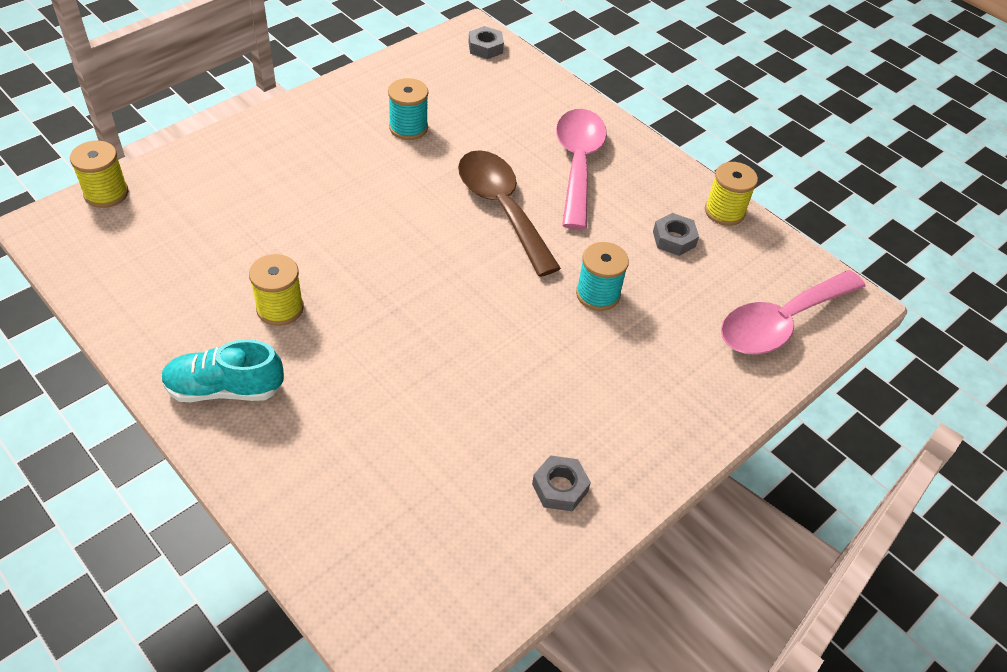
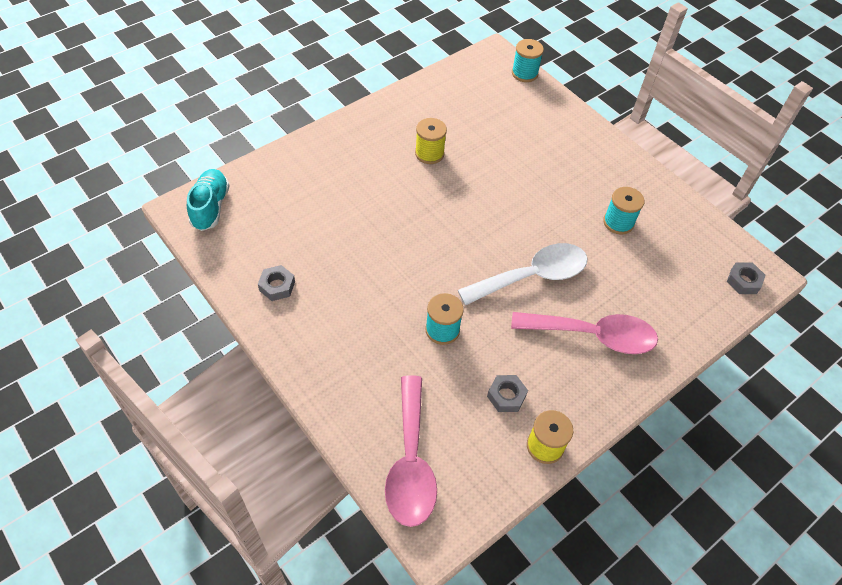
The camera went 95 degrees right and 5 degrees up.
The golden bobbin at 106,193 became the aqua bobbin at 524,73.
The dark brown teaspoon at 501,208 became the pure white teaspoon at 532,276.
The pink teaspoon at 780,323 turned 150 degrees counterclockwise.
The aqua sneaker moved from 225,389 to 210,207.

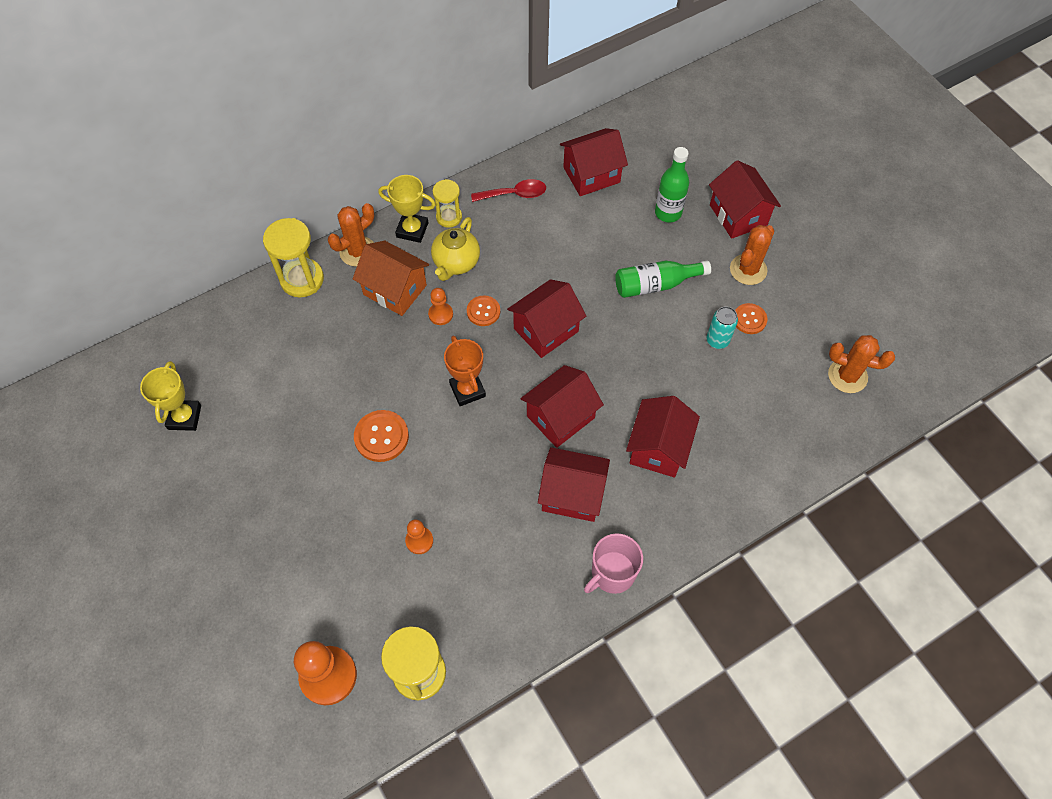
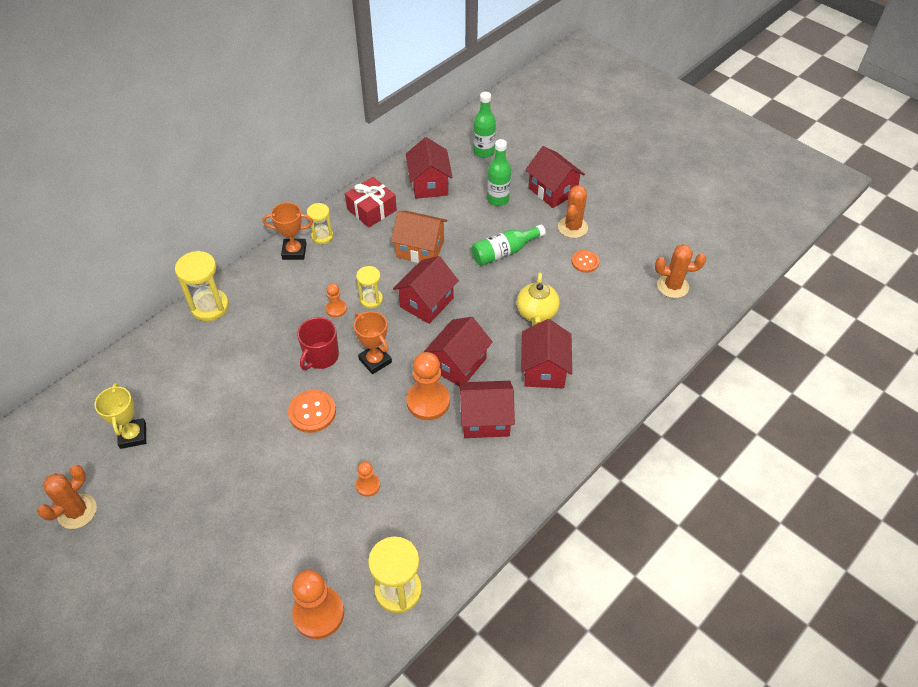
The camera went 15 degrees left and 10 degrees down.
The scarlet house at 591,175 turned 60 degrees counterclockwise.
The golden award cup at 412,230 became the bright orange award cup at 294,251.
The scarlet teaspoon at 514,194 was replaced by the scarlet present at 371,209.
The bright orange saguaro cactus moved from 358,251 to 77,511.
The golden tea pot moved from 456,263 to 536,313.
The bright orange house moved from 395,290 to 420,249.
The bright orange shirt button at 483,311 was replaced by the golden hourglass at 371,299.
The aqua soda can at 717,340 disappeared.
The pink tea mug at 612,573 disappeared.
The green drink bottle at 483,152 appeared.
The scarlet tea mug at 321,356 appeared.
The bright orange pawn at 428,401 appeared.

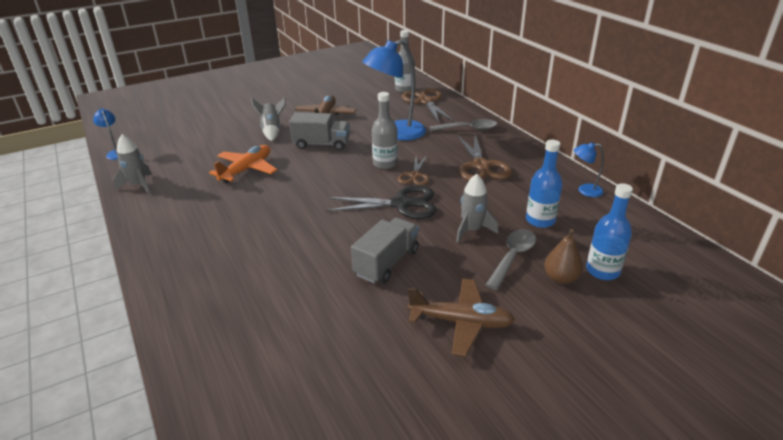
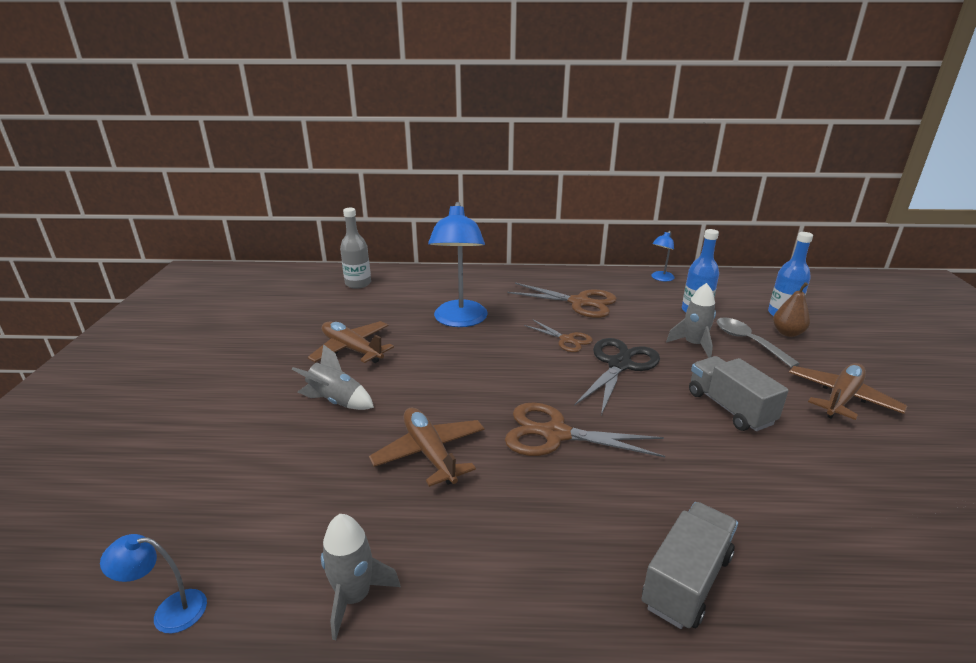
The camera went 60 degrees left and 5 degrees down.
The dark brown shears moved from 425,101 to 555,434.
The grey drink bottle at 385,163 disappeared.
The grey toy truck moved from 321,144 to 686,580.
The grey teaspoon at 468,129 disappeared.
The bright orange toy plane at 247,170 became the dark brown toy plane at 429,453.

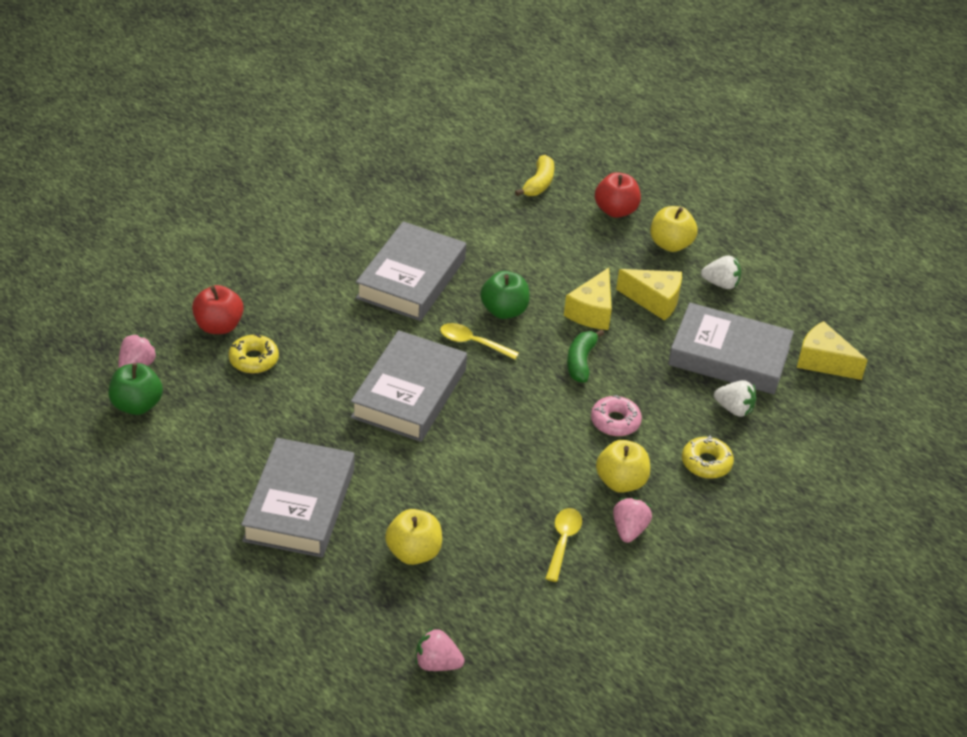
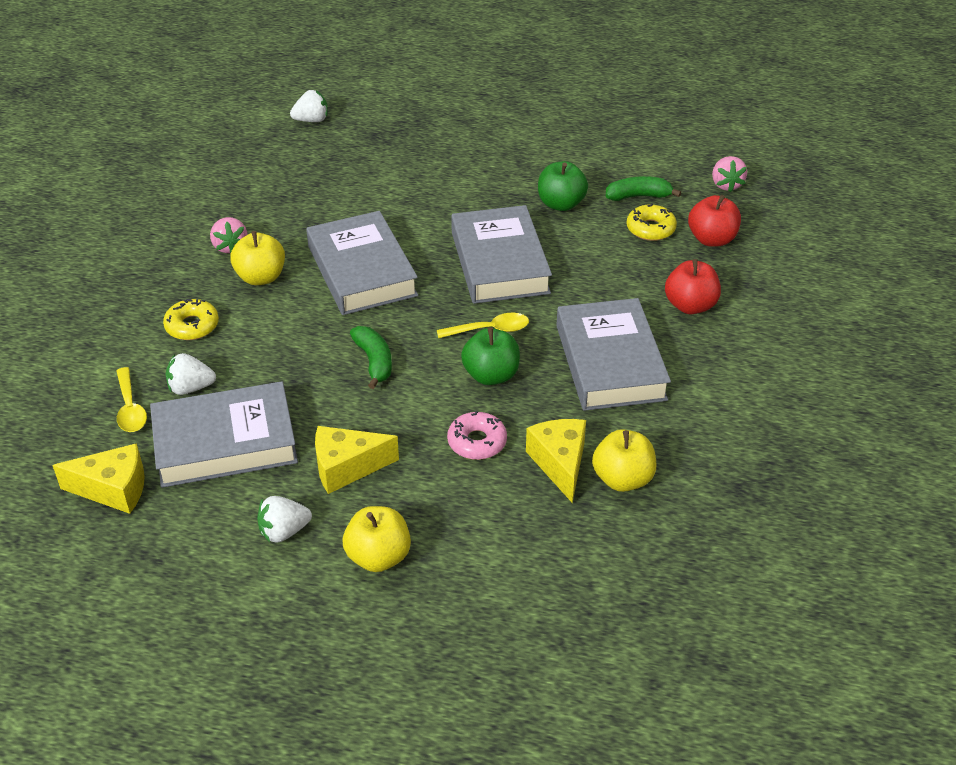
The camera went 150 degrees right and 0 degrees up.
The golden banana at 539,183 disappeared.
The scarlet apple fruit moved from 615,210 to 690,306.
The golden cheese moved from 592,312 to 559,463.
The green apple fruit moved from 137,405 to 561,204.
The pink doughnut moved from 615,421 to 477,442.
The grey book moved from 299,505 to 362,271.
The golden teaspoon moved from 563,542 to 130,408.
The golden apple fruit moved from 413,553 to 622,479.
The pink strawberry at 437,664 became the pure white strawberry at 311,120.
The green banana at 638,196 appeared.

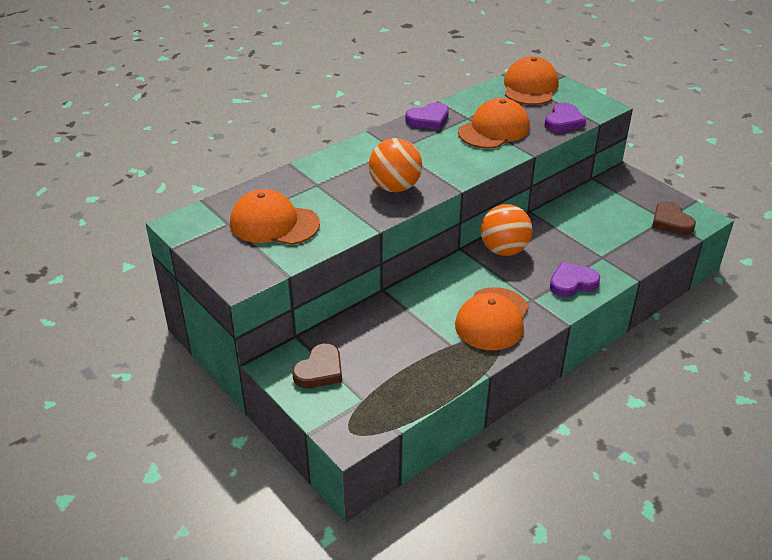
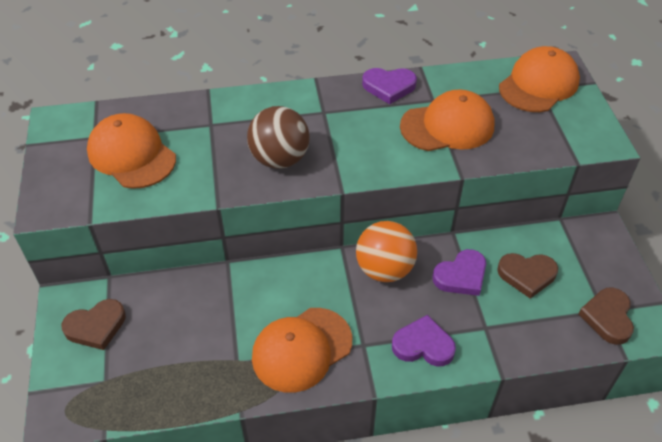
The camera went 30 degrees right and 10 degrees up.
The purple heart shape moved from 563,121 to 461,276.
The bright orange ball at 395,187 became the dark brown ball at 280,159.
The dark brown heart shape at 527,275 appeared.

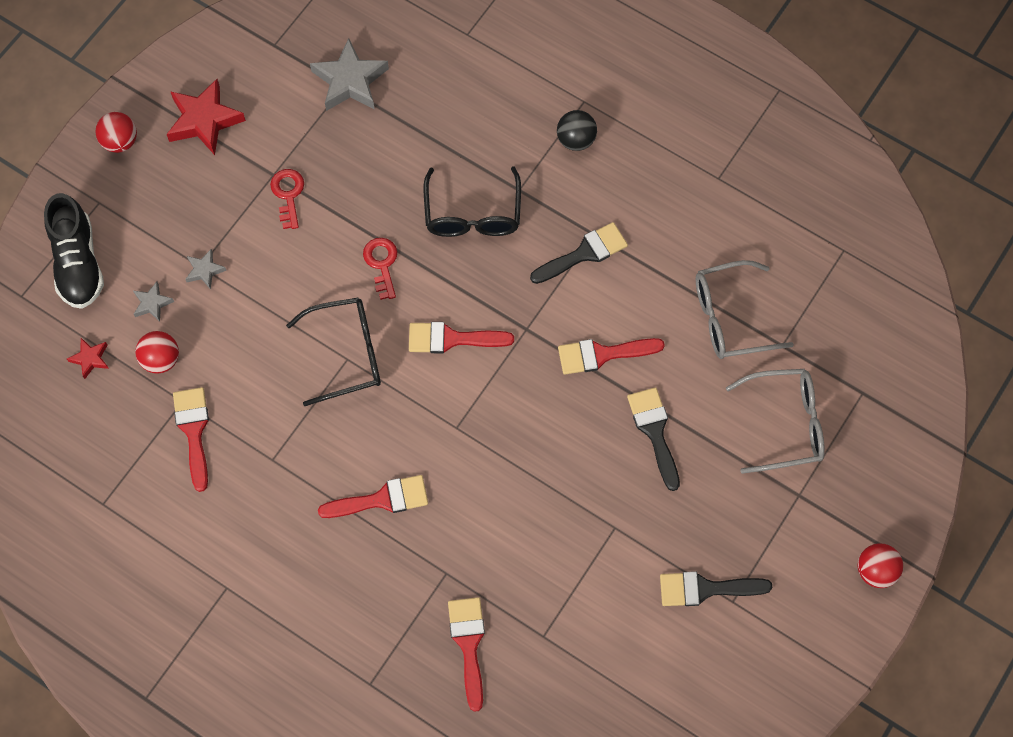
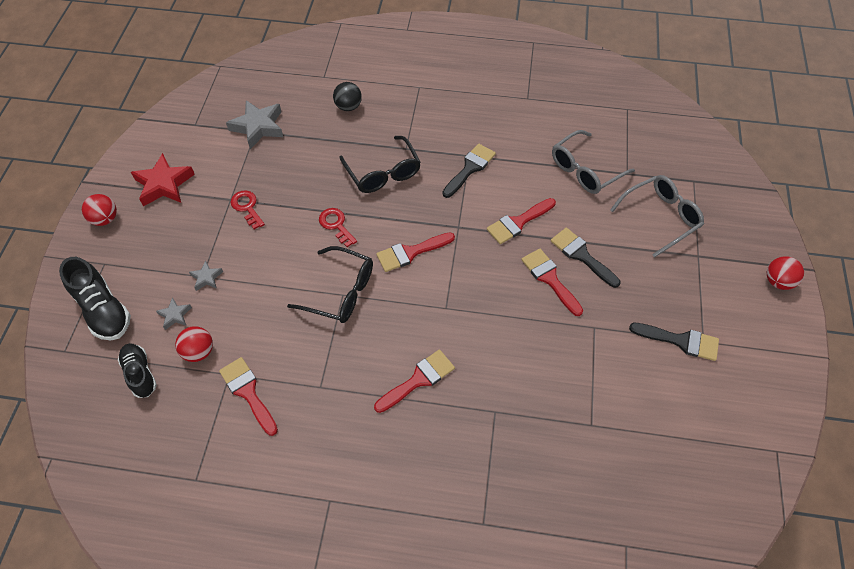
The camera went 25 degrees left and 10 degrees down.
The ebony ball moved from 576,140 to 348,107.
The ebony glasses at 346,354 turned 60 degrees clockwise.
The scarlet star at 90,359 was replaced by the ebony sneaker at 140,374.
The ebony brush at 705,589 turned 135 degrees counterclockwise.
The scarlet brush moved from 469,644 to 550,279.

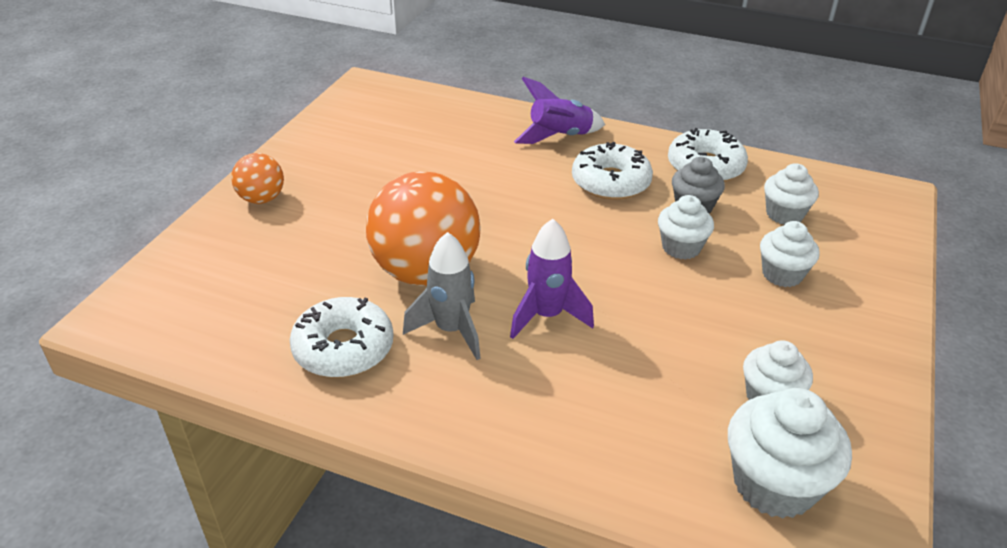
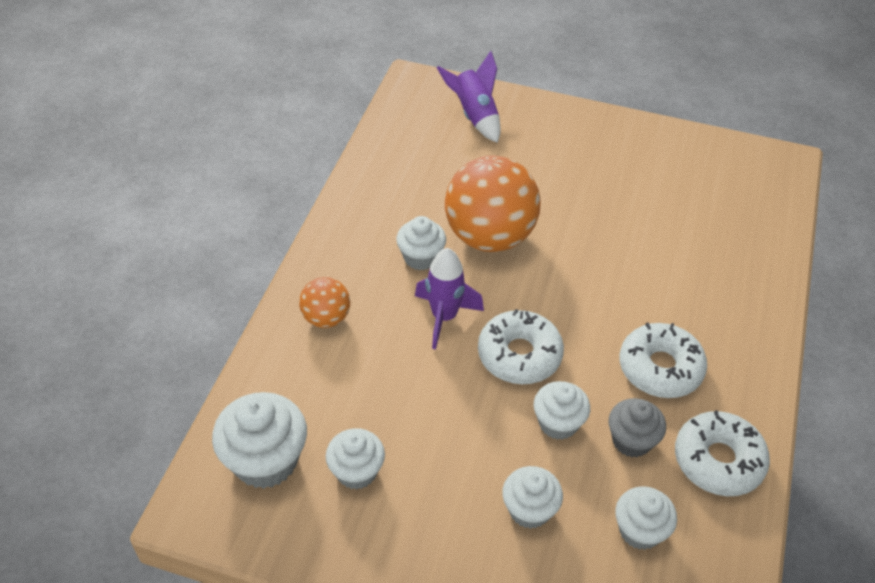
The camera went 85 degrees right and 10 degrees up.
The purple rocket moved from 559,137 to 474,116.
The bright orange ball moved from 262,199 to 326,318.
The grey rocket at 451,330 was replaced by the pure white fairy cake at 421,257.
The pure white doughnut moved from 343,348 to 519,355.

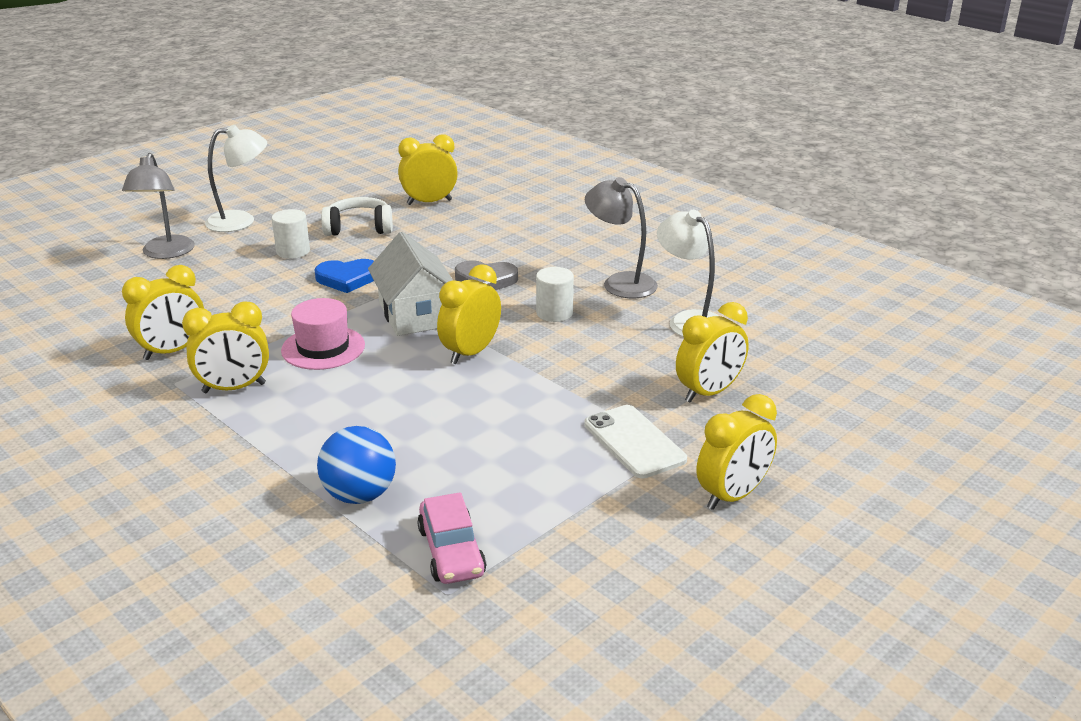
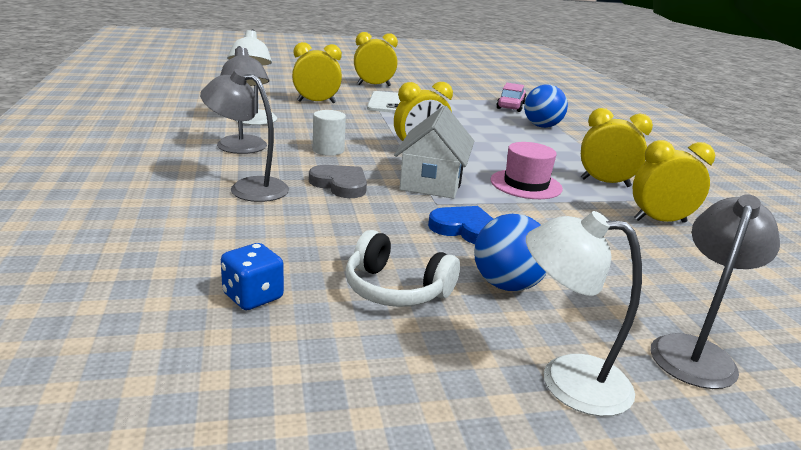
The camera went 150 degrees left and 5 degrees down.
The golden alarm clock at 429,202 was replaced by the royal blue dice at 253,297.
The pure white cylinder at 293,251 was replaced by the royal blue ball at 507,285.
The grey desk lamp at 248,188 appeared.

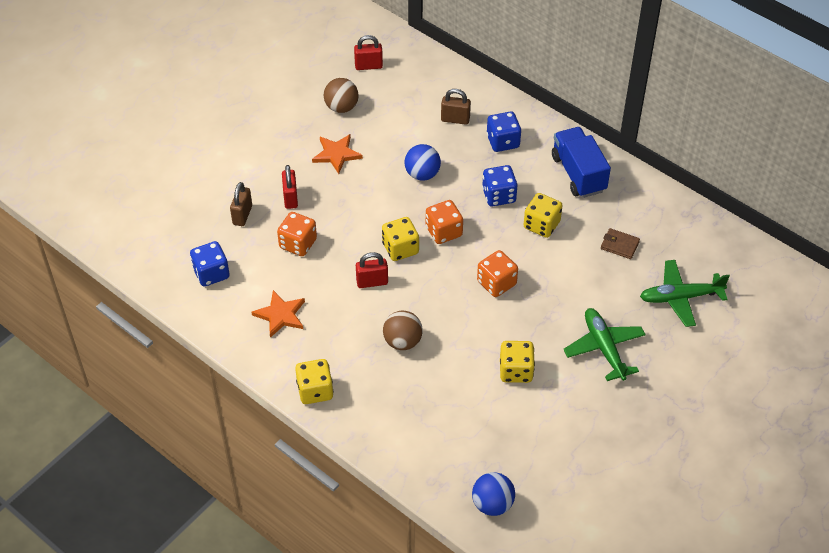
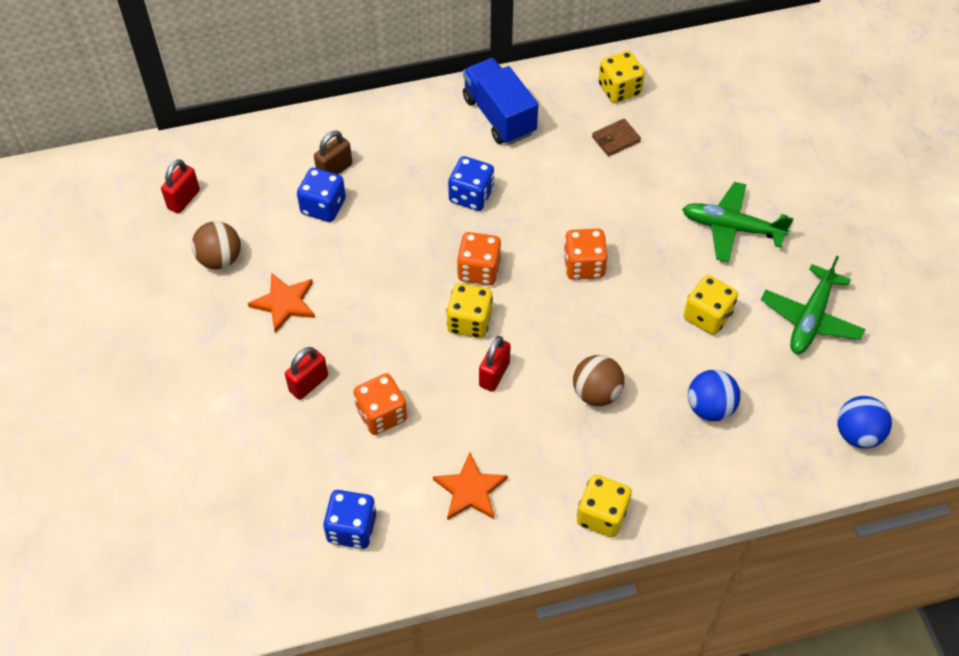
The camera went 55 degrees left and 5 degrees up.
The royal blue dice moved from 503,141 to 323,207.
The royal blue toy truck at 578,173 turned 45 degrees clockwise.
The royal blue ball moved from 422,174 to 710,408.
The scarlet lock at 290,198 turned 75 degrees counterclockwise.
The dark brown lock at 242,215 disappeared.
The golden dice moved from 541,225 to 619,89.
The green toy plane moved from 680,297 to 810,319.

